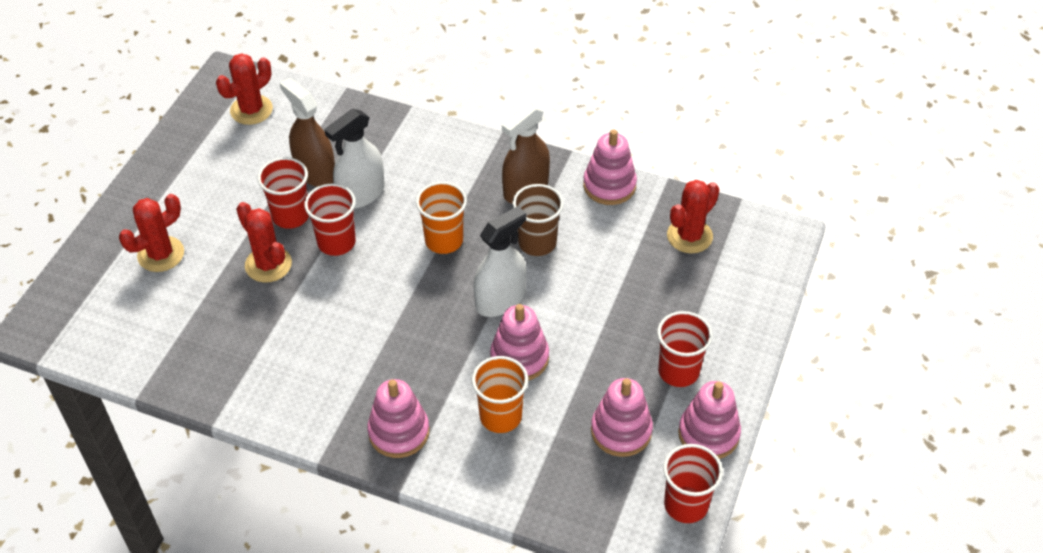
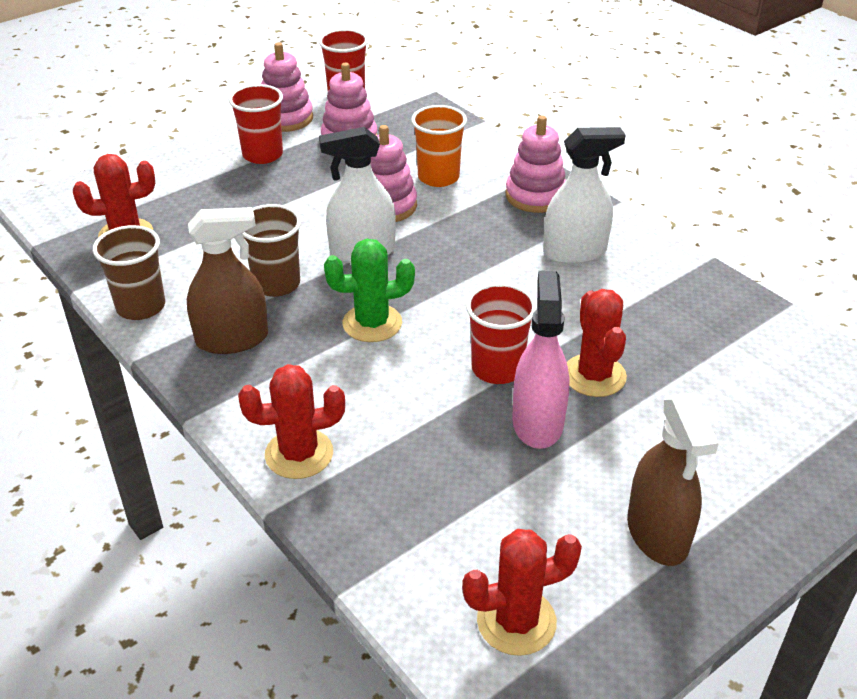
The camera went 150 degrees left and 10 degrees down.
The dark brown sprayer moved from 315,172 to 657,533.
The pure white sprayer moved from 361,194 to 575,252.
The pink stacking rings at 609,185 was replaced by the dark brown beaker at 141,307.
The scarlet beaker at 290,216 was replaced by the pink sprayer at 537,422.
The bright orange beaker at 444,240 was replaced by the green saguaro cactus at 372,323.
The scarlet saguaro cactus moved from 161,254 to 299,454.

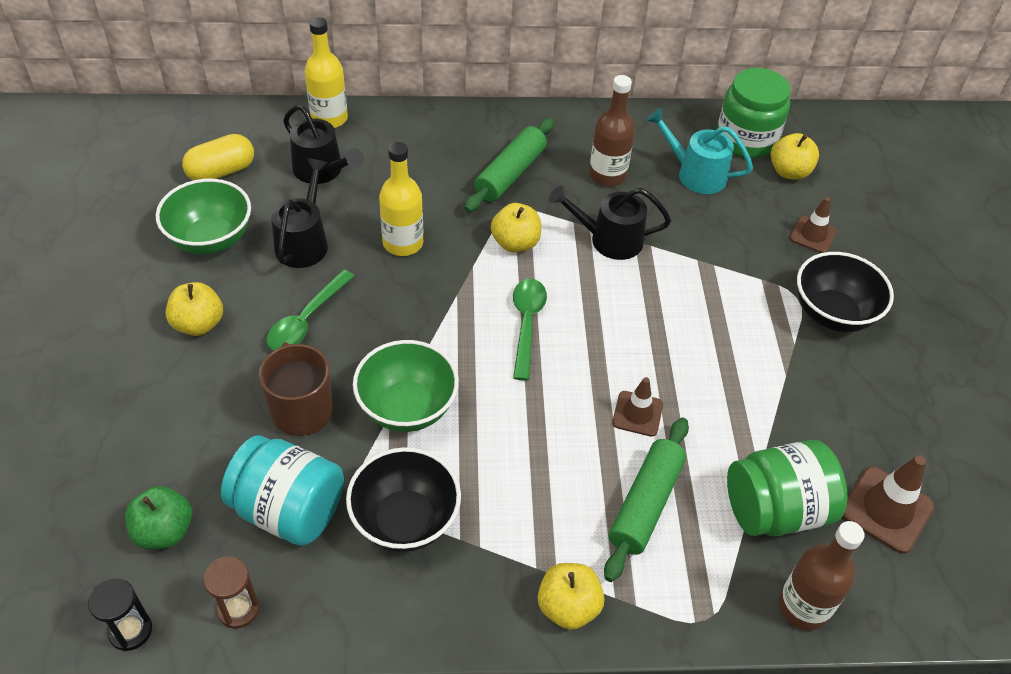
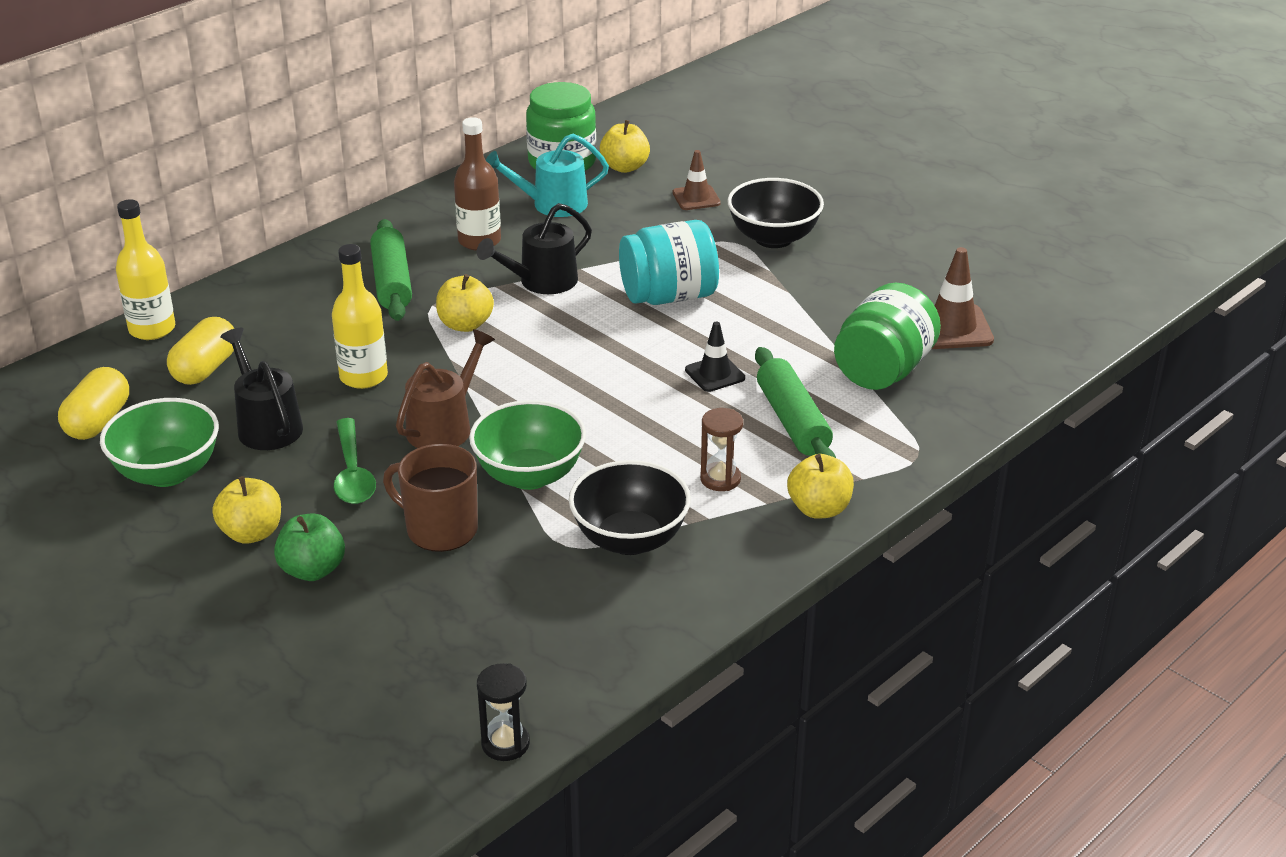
The camera went 40 degrees left and 15 degrees down.
The ebony sprinkling can at 322,171 was replaced by the golden capsule at 205,368.
The green teaspoon at 526,324 disappeared.
The dark brown safety cone at 637,414 became the ebony safety cone at 715,374.
The aqua preserve jar moved from 289,510 to 669,296.
The green apple fruit moved from 164,531 to 312,570.
The dark brown drink bottle at 803,607 disappeared.
The dark brown hourglass moved from 238,609 to 720,479.
The dark brown sprinkling can at 444,426 appeared.

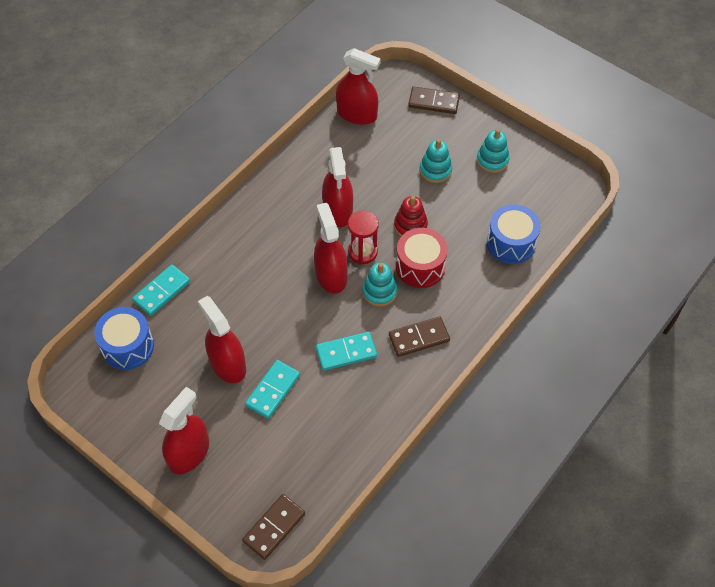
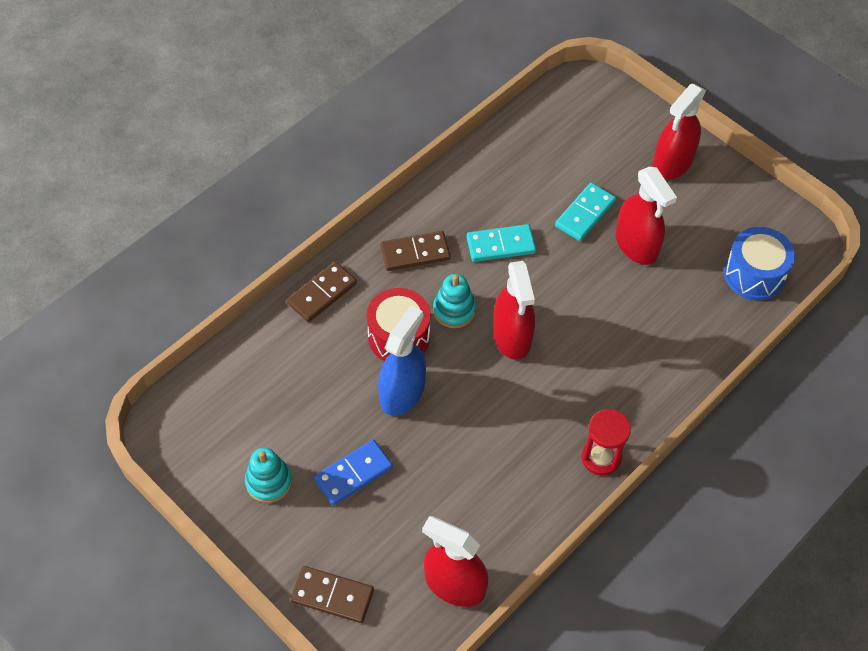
The camera went 175 degrees left and 0 degrees up.
The aqua stacking rings at 435,170 was replaced by the royal blue domino piece at 353,473.
The scarlet sprayer at 338,210 disappeared.
The scarlet stacking rings at 410,226 was replaced by the royal blue sprayer at 402,392.
The royal blue toy drum at 511,243 disappeared.
The scarlet hourglass moved from 362,252 to 601,457.
The aqua domino piece at 162,291 disappeared.
The dark brown domino piece moved from 274,527 to 322,293.

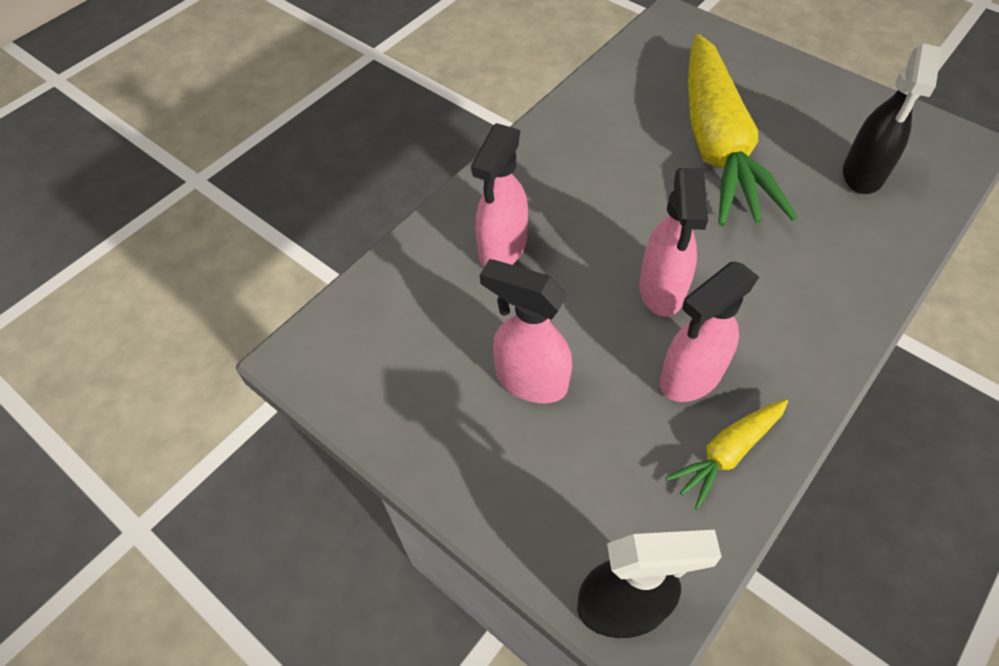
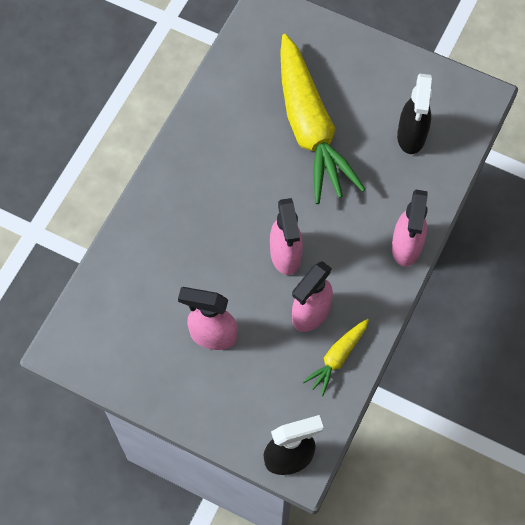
The camera went 15 degrees left and 10 degrees up.
The pink sprayer moved from 502,249 to 406,247.

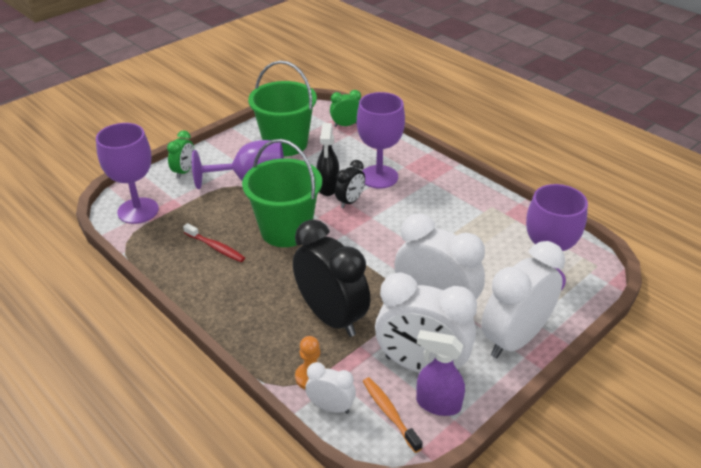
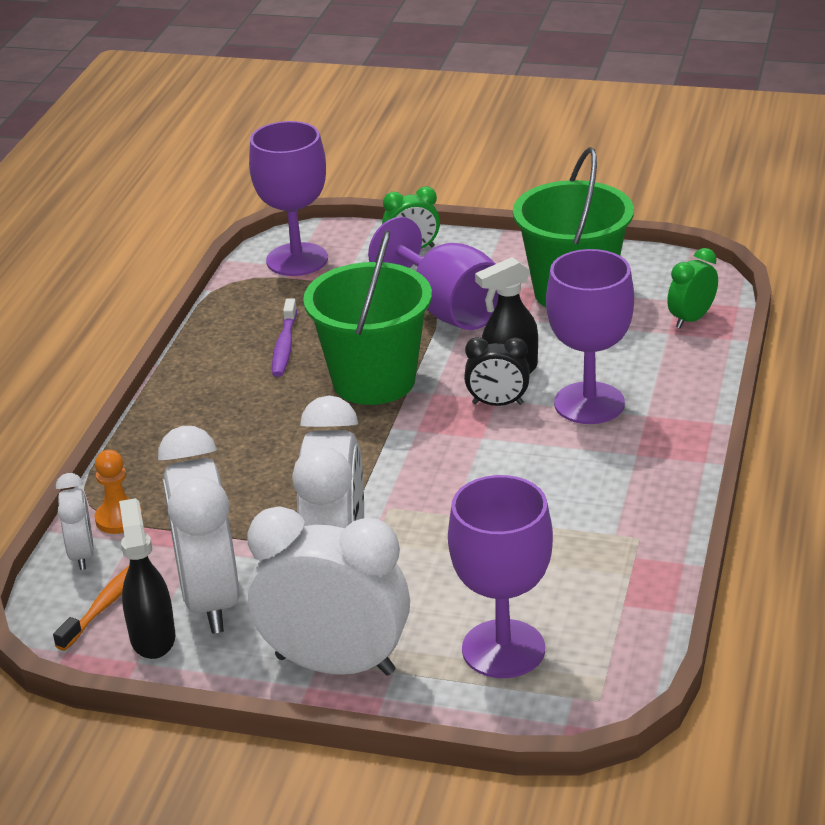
The camera went 60 degrees right and 5 degrees down.
The green alarm clock at 346,125 turned 90 degrees counterclockwise.
The ebony alarm clock at 331,317 disappeared.
The scarlet toothbrush at 216,247 became the purple toothbrush at 284,346.
The purple sprayer at 437,404 became the ebony sprayer at 152,637.

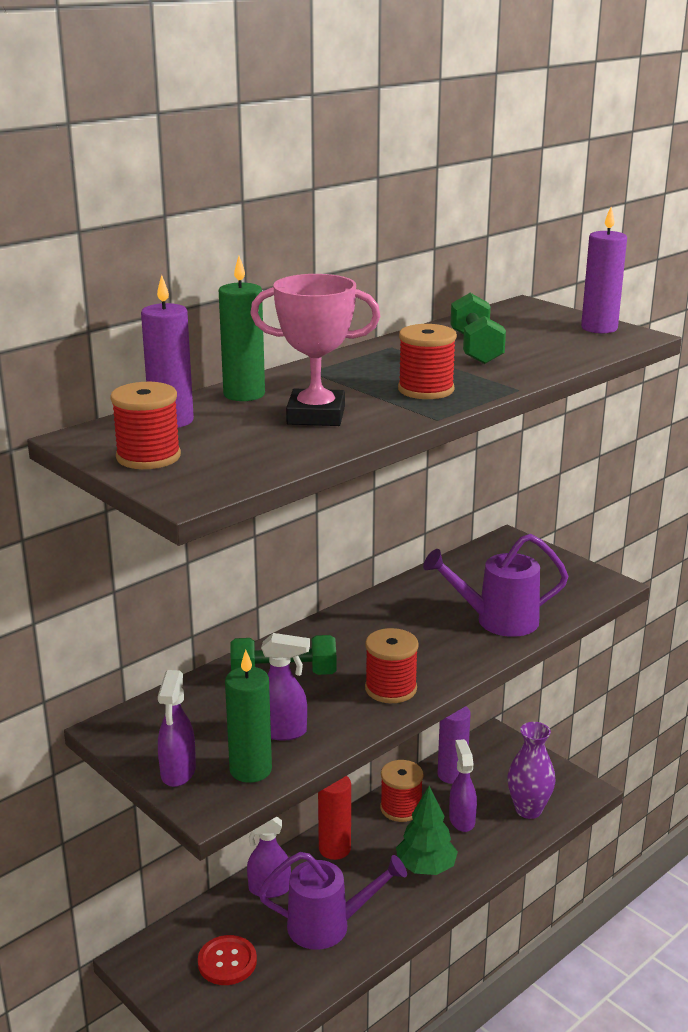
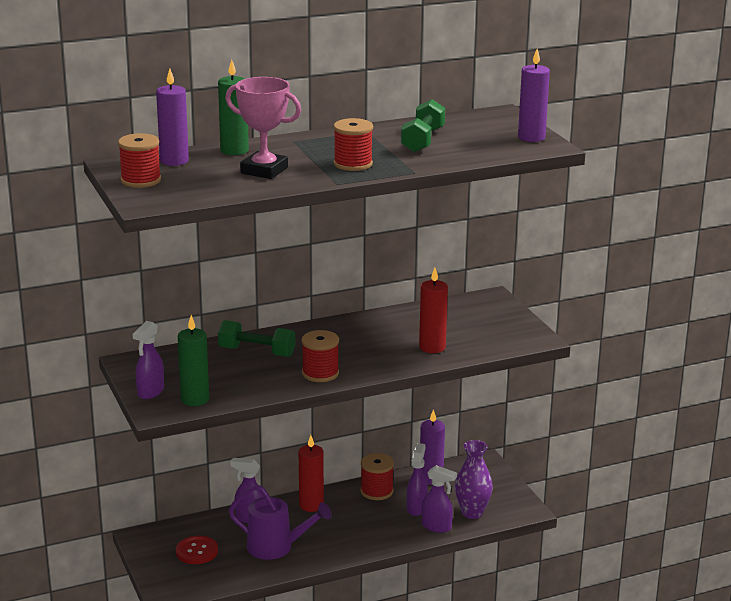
The camera went 20 degrees right and 0 degrees up.
The purple sprinkling can at 498,621 was replaced by the scarlet wax candle at 432,347.
The purple sprayer moved from 282,731 to 437,527.
The green toy tree at 426,867 disappeared.

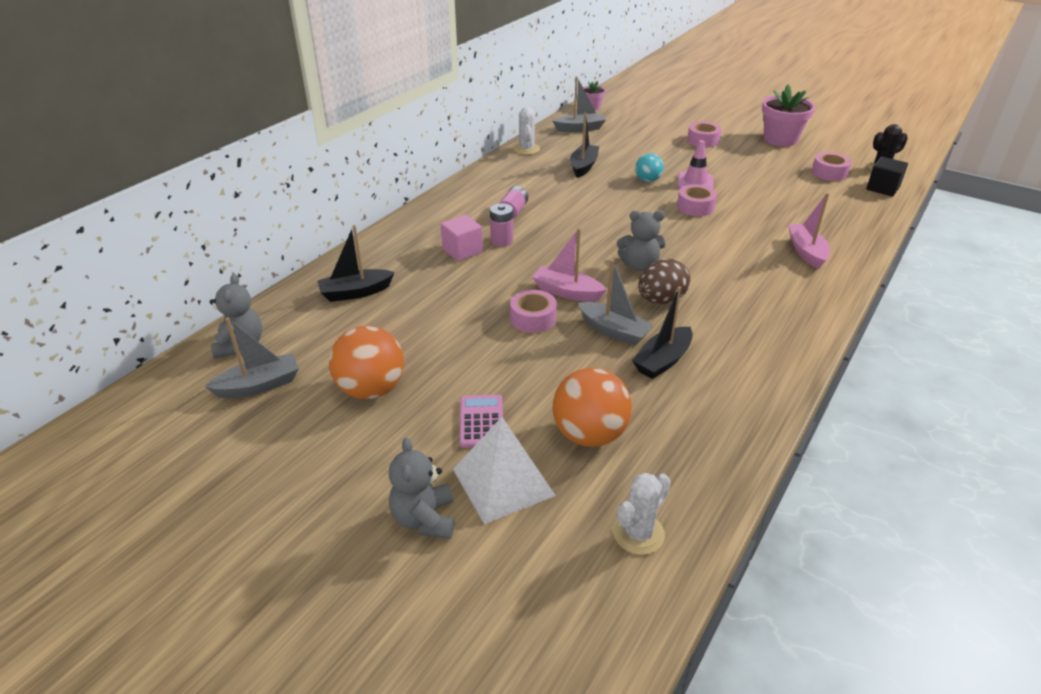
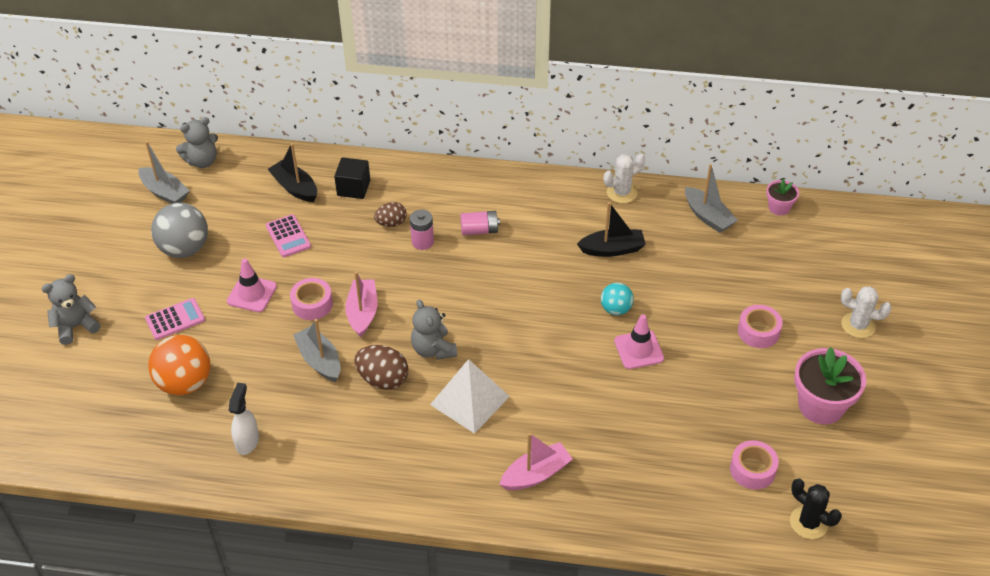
The camera went 65 degrees right and 10 degrees up.
The ebony block moved from 883,188 to 353,188.
The pink roll of tape at 695,207 disappeared.
The pink block at 462,250 was replaced by the dark brown egg shape at 391,223.
The grey toy boat at 614,331 turned 135 degrees clockwise.
The ebony toy boat at 662,361 disappeared.
The bright orange ball at 371,389 became the grey ball at 184,249.
The pure white solid pyramid moved from 503,482 to 470,400.
The pure white saguaro cactus moved from 638,534 to 858,325.
The pink calculator at 288,236 appeared.
The pink safety cone at 252,294 appeared.
The pure white sprayer at 247,441 appeared.

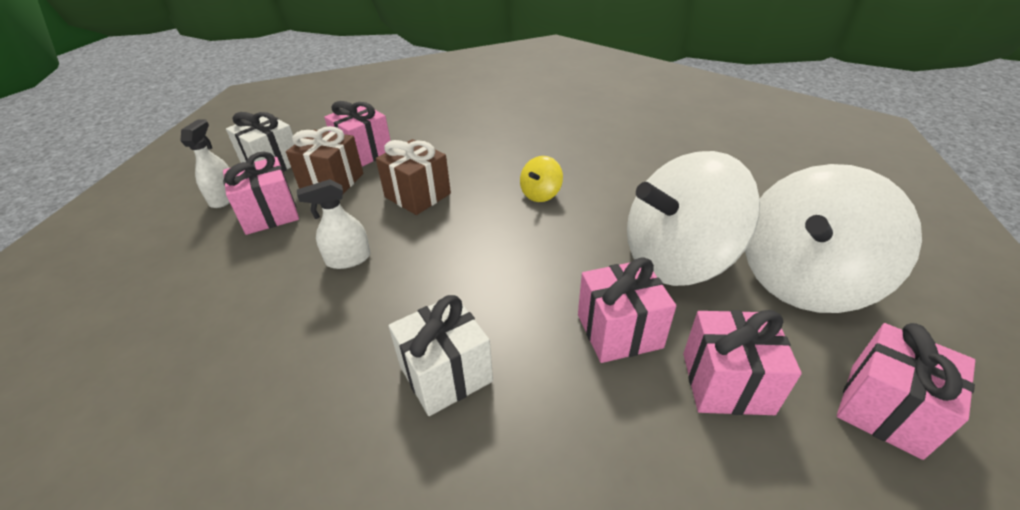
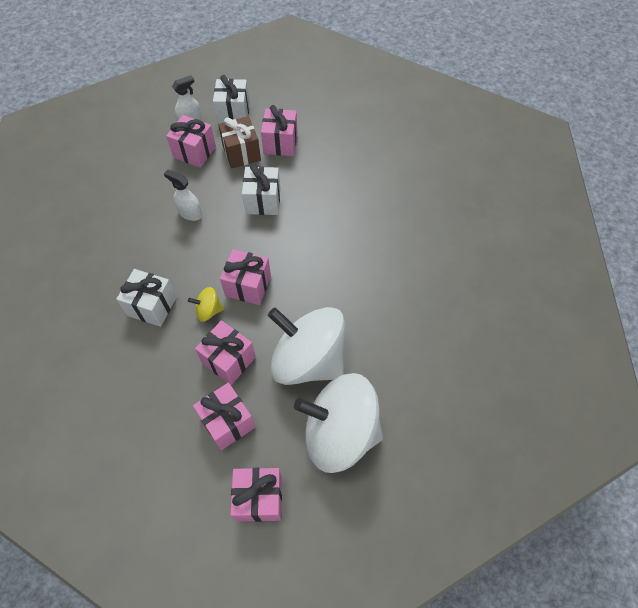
The camera went 50 degrees right and 20 degrees up.
The dark brown present at 417,195 became the pure white present at 263,201.
The golden spinning top moved from 540,194 to 208,310.
The pink present at 248,286 appeared.

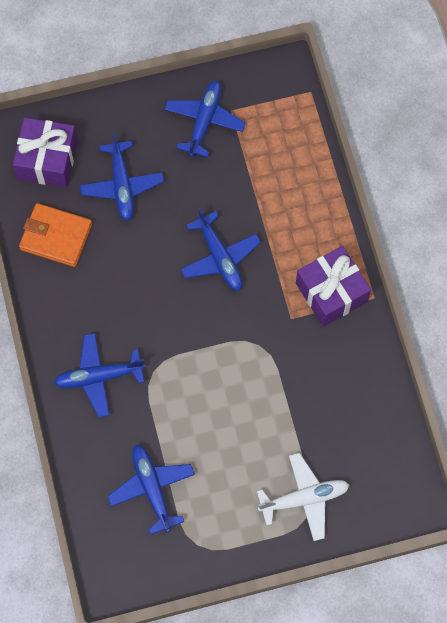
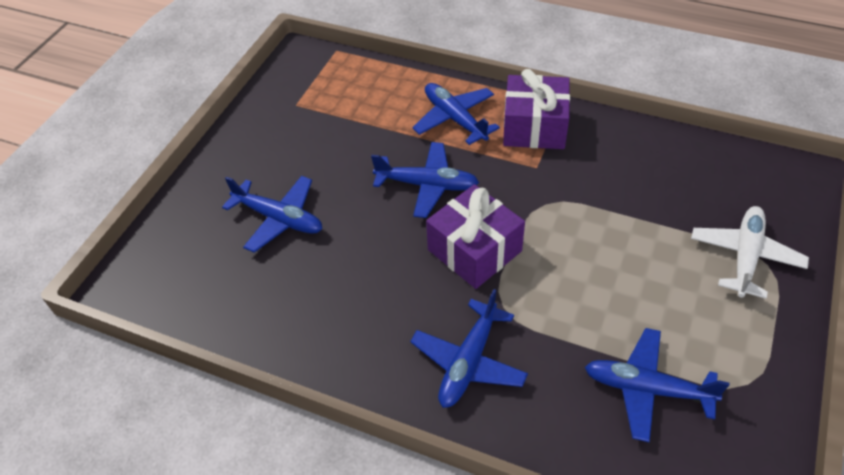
The camera went 50 degrees left and 20 degrees down.
The royal blue toy plane moved from 204,121 to 455,119.
The purple present moved from 47,160 to 474,250.
The bright orange billfold at 56,237 disappeared.

